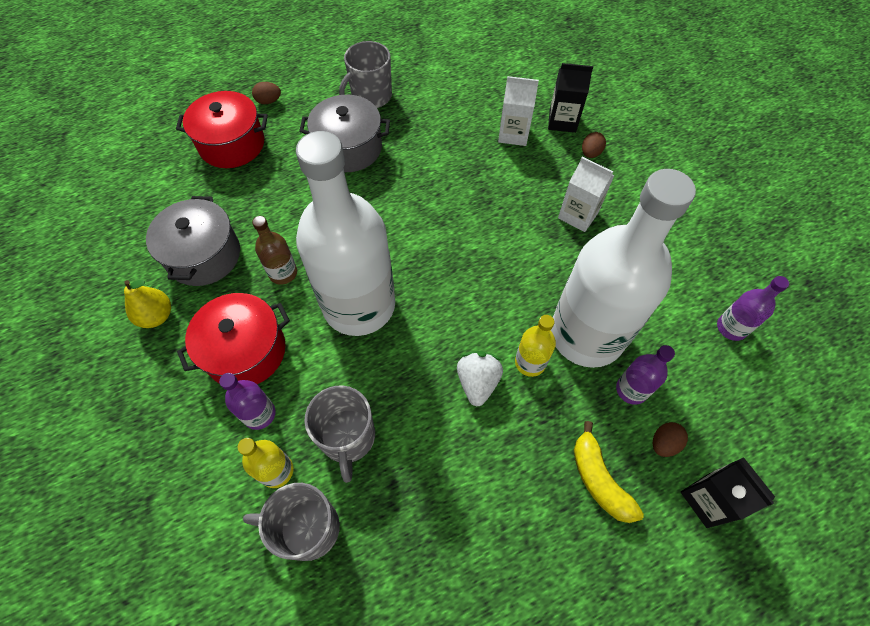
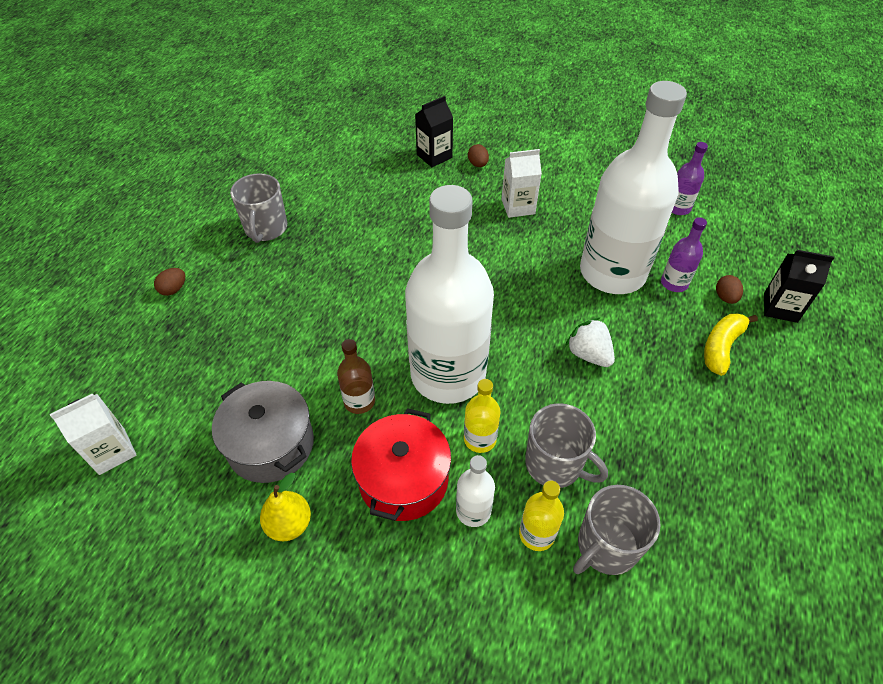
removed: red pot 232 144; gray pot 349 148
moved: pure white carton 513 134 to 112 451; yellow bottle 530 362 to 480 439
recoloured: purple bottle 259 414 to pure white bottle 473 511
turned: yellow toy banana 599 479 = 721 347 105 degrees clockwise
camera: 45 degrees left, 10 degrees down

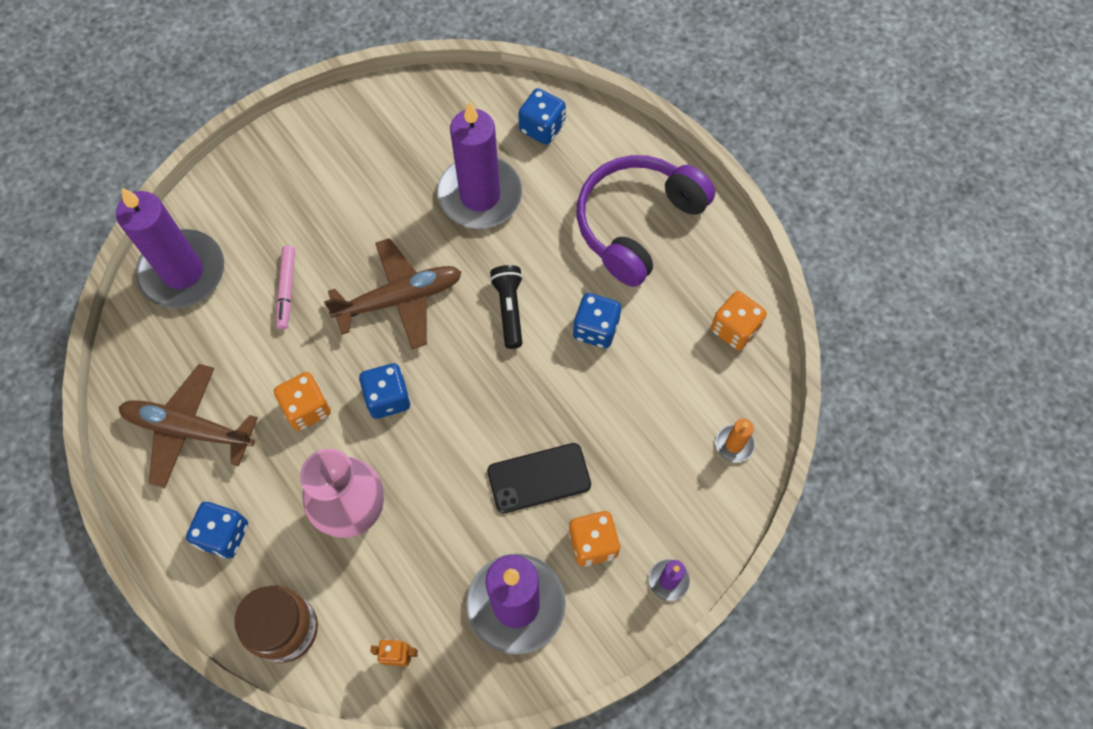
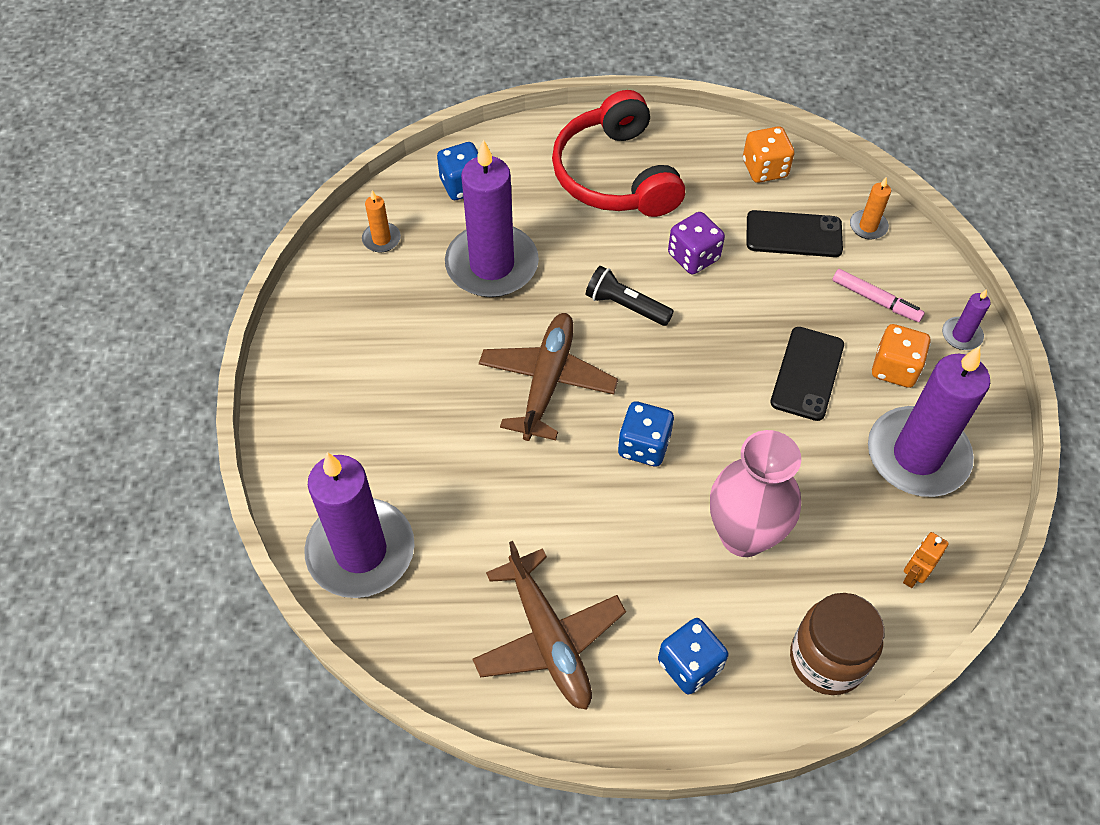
removed: orange-coloured die 307 408
added: orange-coloured pillar candle 381 239; ebony phone 793 234
moved: pink marker pen 287 290 to 876 300
recoloured: purple headphones 637 223 to red headphones 615 175; cobalt die 595 329 to purple die 693 257
turned: dark brown plane 189 429 = 548 638 75 degrees counterclockwise
camera: 55 degrees left, 10 degrees down

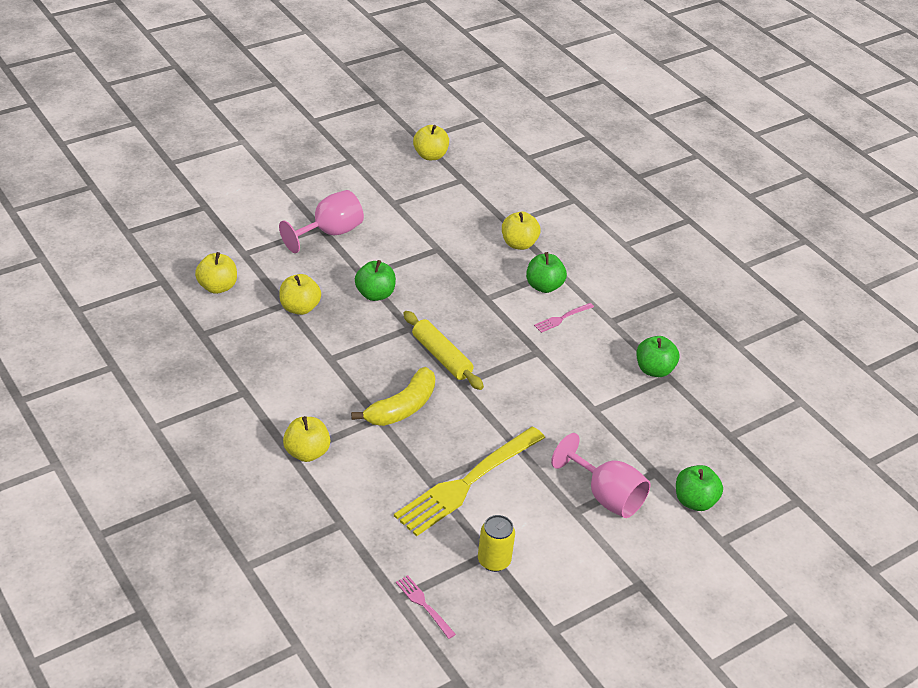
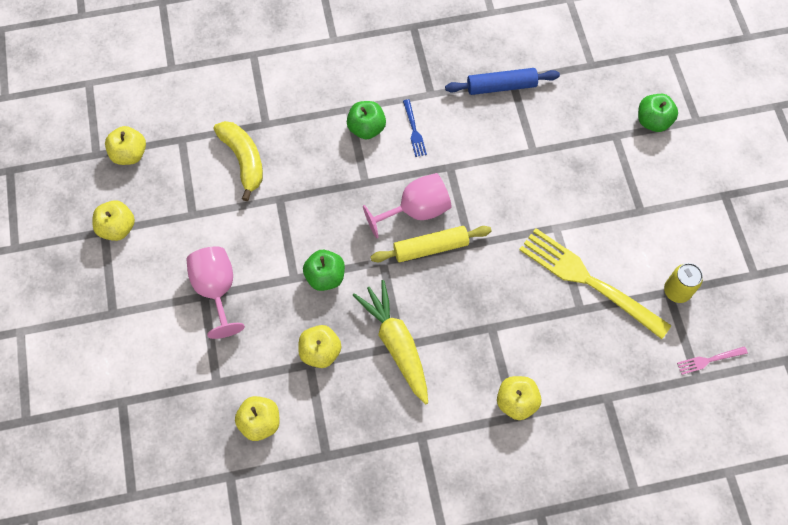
added: yellow root vegetable 396 344
moved: yellow apple 519 244 to 117 228; yellow toy banana 402 408 to 244 160; pink chalice 606 496 to 416 210
replaced: emerald apple 654 370 to cobalt dough roller 501 86
recoloured: pink table fork 562 318 to cobalt table fork 414 130
turned: yellow table fork 467 483 = 588 281 150 degrees clockwise
camera: 65 degrees left, 25 degrees up

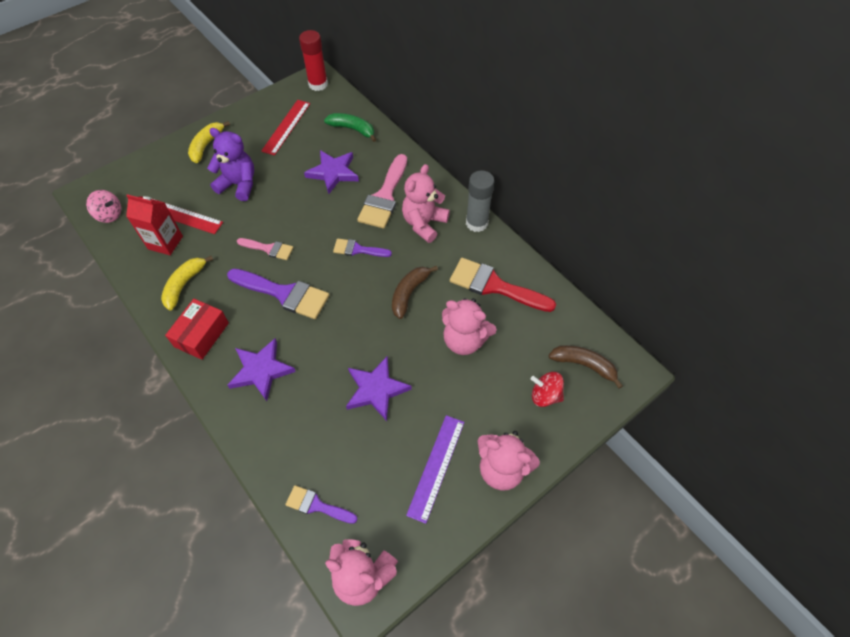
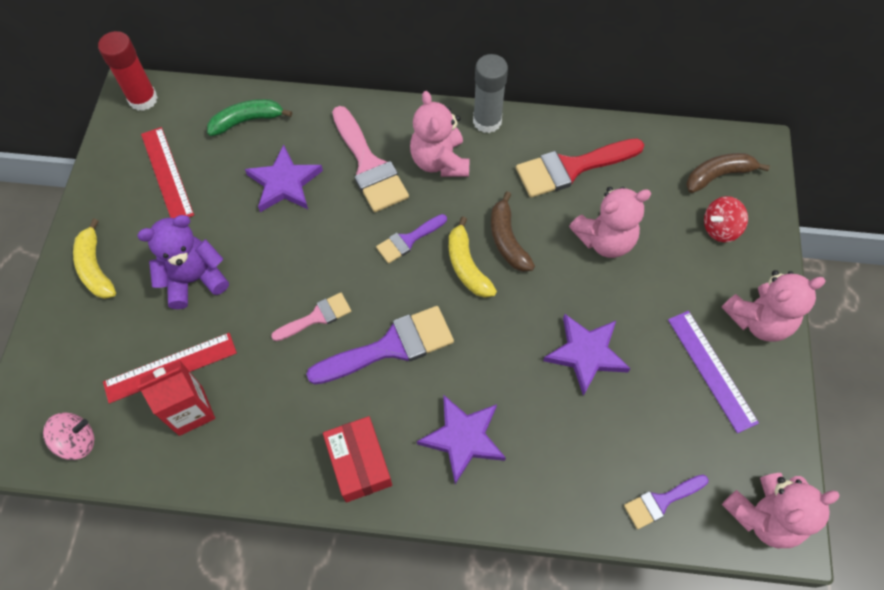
moved: yellow toy banana 184 285 to 467 266
camera: 45 degrees left, 5 degrees up

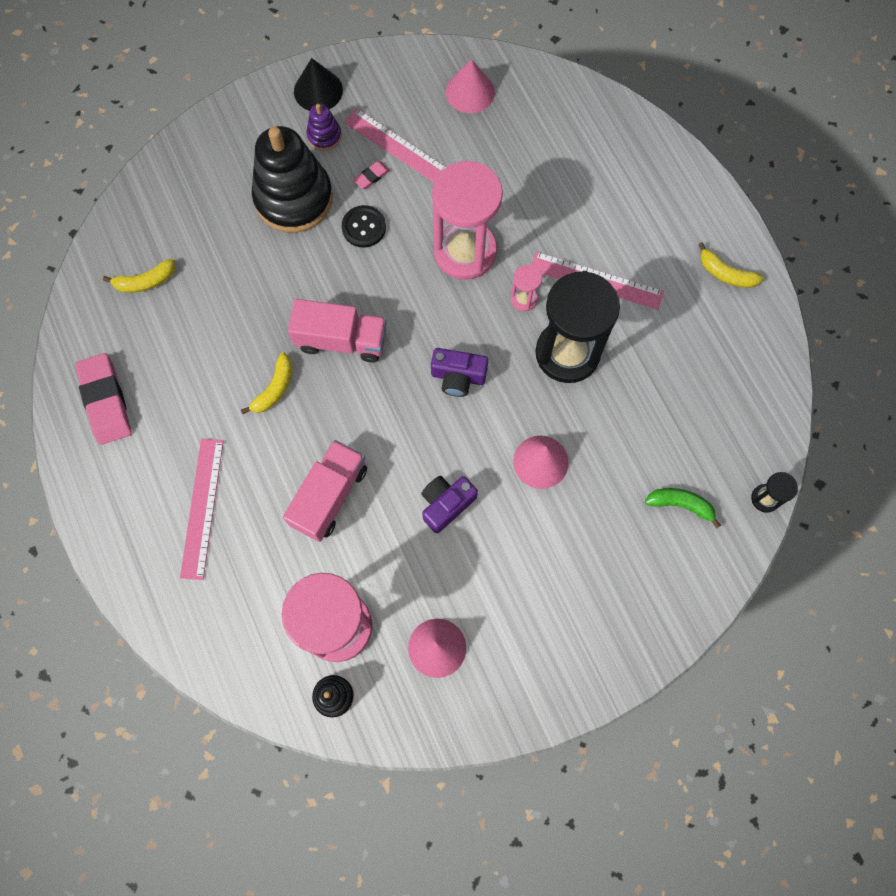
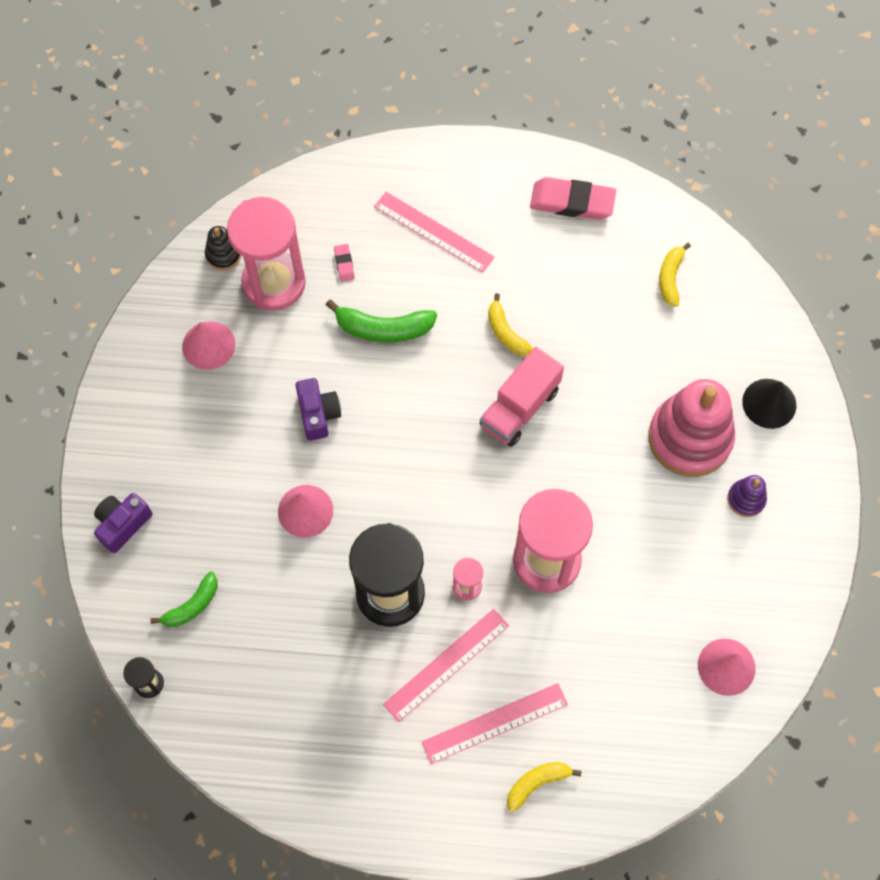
removed: ebony button 364 227
moved: purple photo camera 458 377 to 122 524; pink pencil eraser 372 176 to 344 264; pink straightedge 400 149 to 494 723; yellow toy banana 725 273 to 537 783; ebony solid cone 318 90 to 769 403
replaced: pink toy truck 329 496 to emerald toy banana 383 328
recoloured: ebony stacking toy 294 198 to pink stacking toy 689 438
camera: 120 degrees right, 5 degrees down

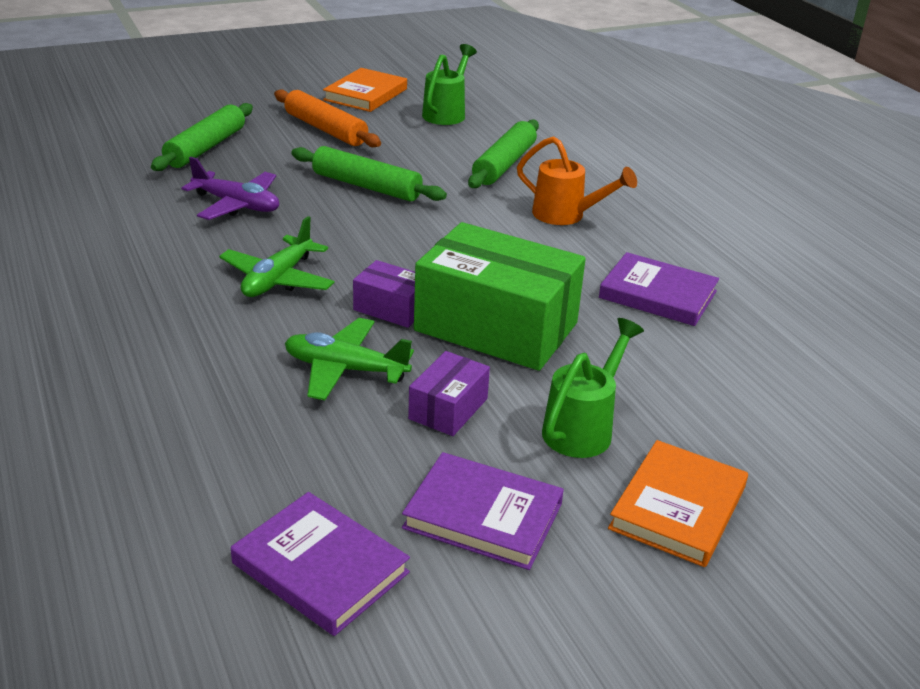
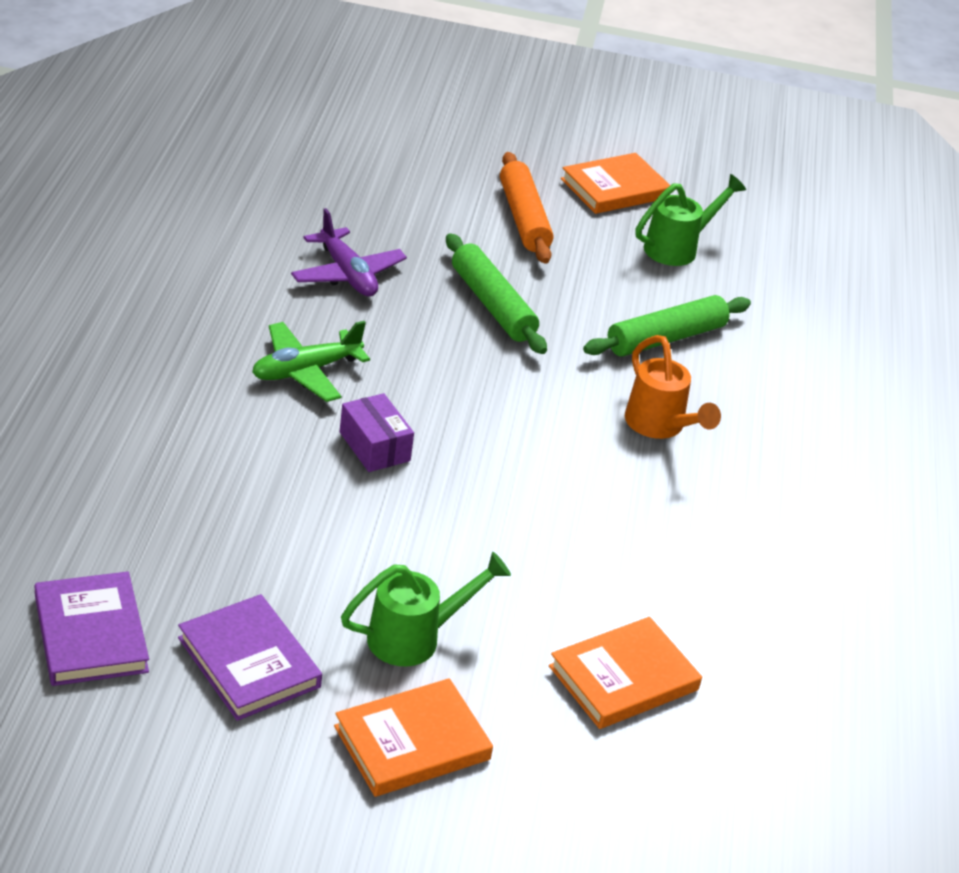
removed: emerald dough roller 205 148; emerald plane 345 369; purple box 448 408; emerald box 496 327; purple hardcover 658 294
added: orange-coloured hardcover 623 678
camera: 30 degrees right, 5 degrees up

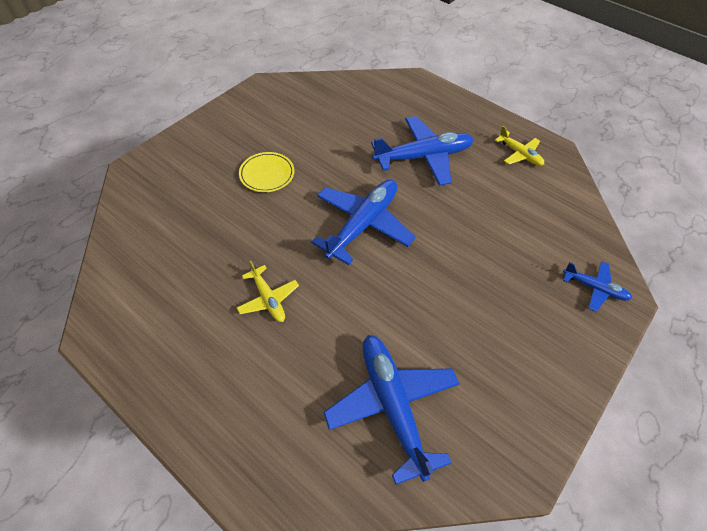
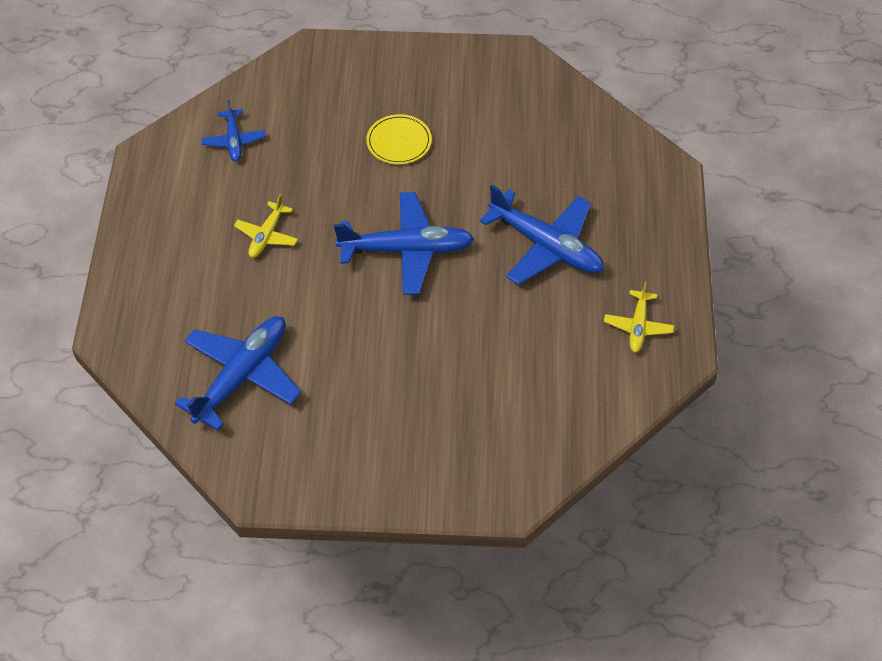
moved: cobalt plane 594 288 to 234 141
camera: 55 degrees right, 0 degrees up

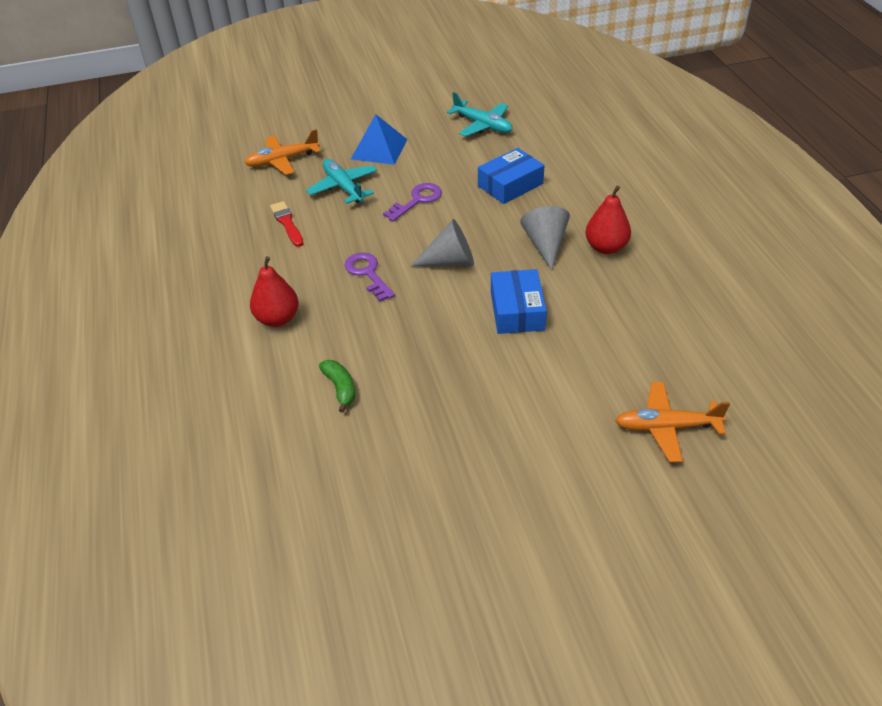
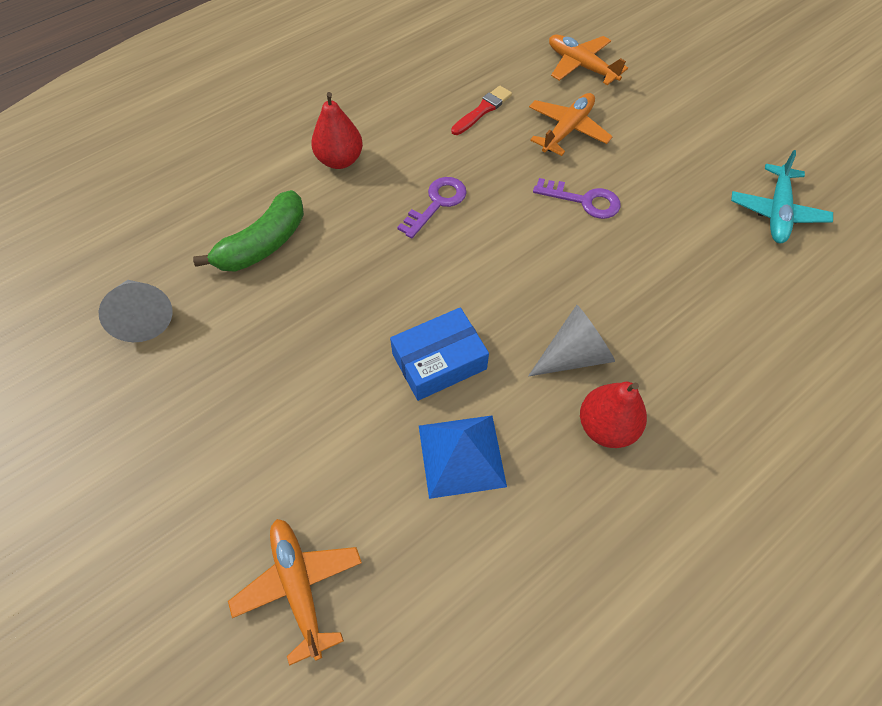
removed: cobalt box 510 185
moved: gray solid cone 450 261 to 143 316; cobalt pyramid 379 149 to 461 455
recoloured: turquoise plane 343 187 to orange-coloured plane 567 130
resized: emerald toy banana 340 388 = 263 244 x1.71
camera: 65 degrees right, 15 degrees up

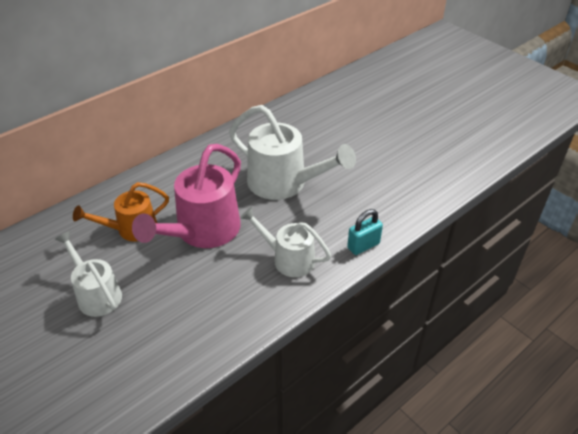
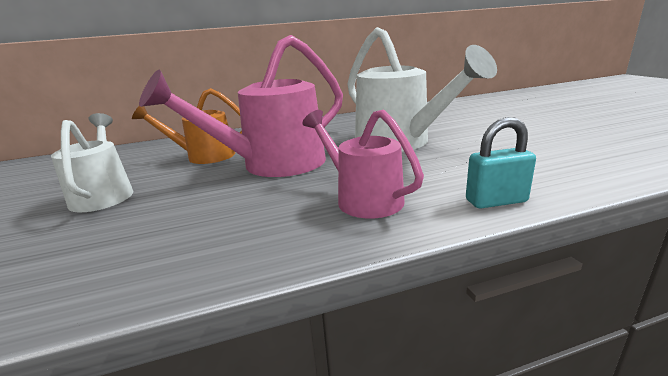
recoloured: pure white watering can 287 258 to pink watering can 362 198
camera: 25 degrees right, 20 degrees down

